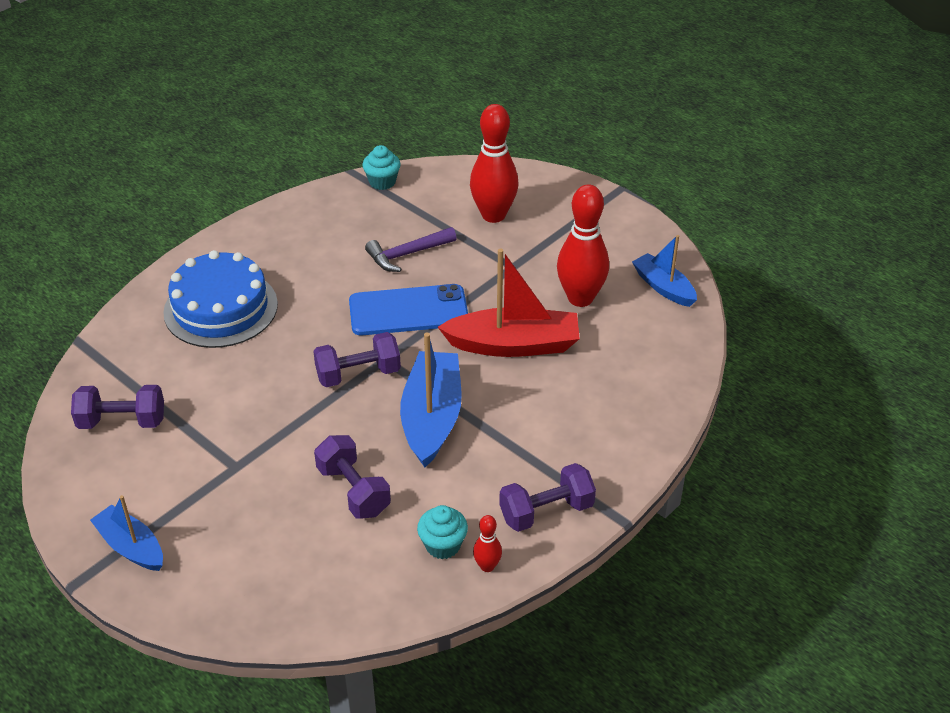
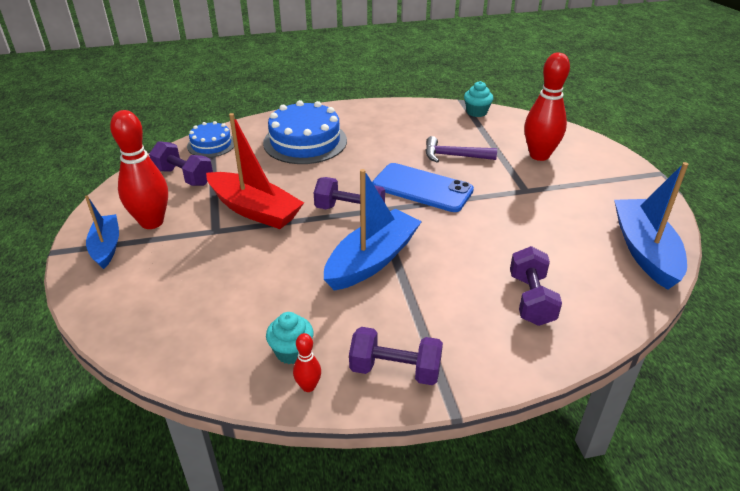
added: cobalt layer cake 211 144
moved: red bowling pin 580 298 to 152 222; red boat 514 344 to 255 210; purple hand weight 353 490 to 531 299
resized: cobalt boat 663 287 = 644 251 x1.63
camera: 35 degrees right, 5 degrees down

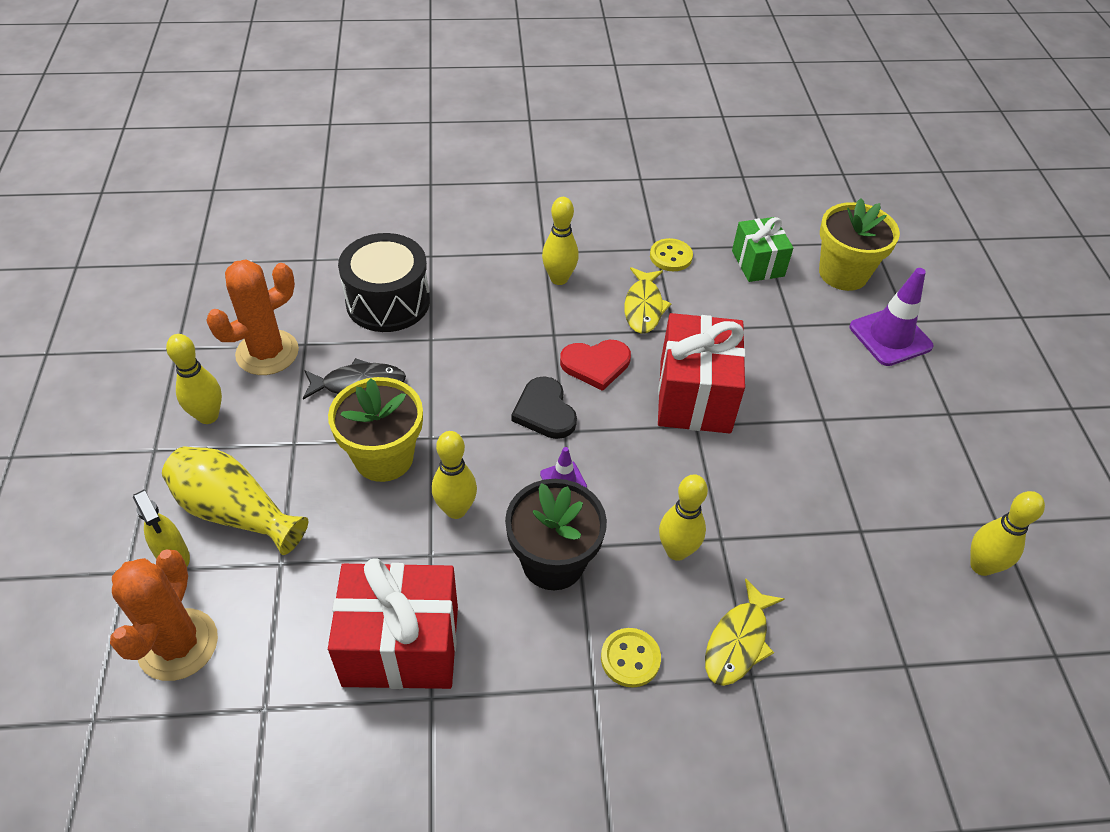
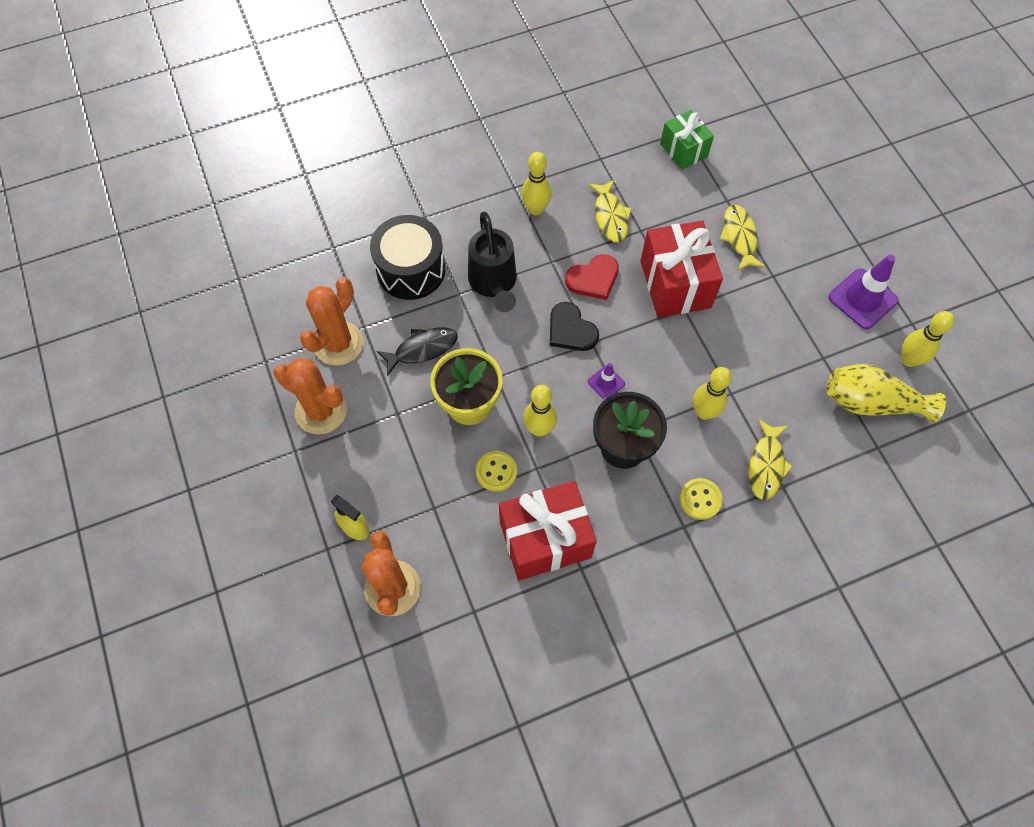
removed: yellow plant pot 843 273
added: ebony watering can 494 284; yellow toy fish 739 237
moved: yellow button 671 256 to 496 472; yellow flower vase 235 512 to 871 403; purple road cone 890 337 to 862 299
replaced: yellow bowling pin 208 416 to orange-coloured saguaro cactus 321 411
camera: 15 degrees left, 15 degrees up

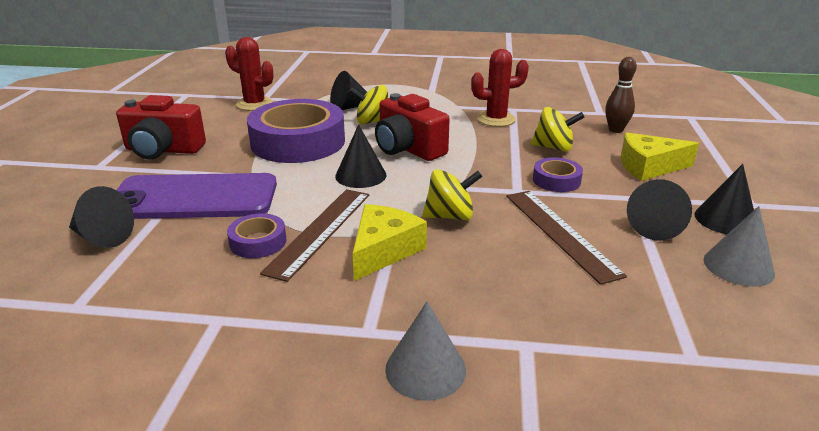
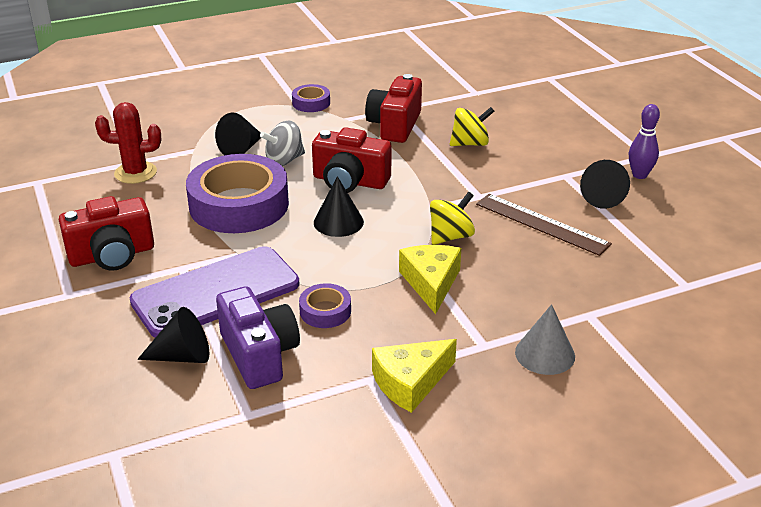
removed: dark brown straightedge 320 231; dark brown bowling pin 615 130; gray solid cone 738 266
added: purple photo camera 259 355
moved: purple roll of tape 556 180 to 311 103; yellow cheese wedge 649 167 to 410 382
replaced: red saguaro cactus 496 119 to red photo camera 394 125; ebony solid cone 725 219 to purple bowling pin 639 175
recoloured: yellow toy top 373 122 to gray toy top 284 160
camera: 30 degrees left, 5 degrees up

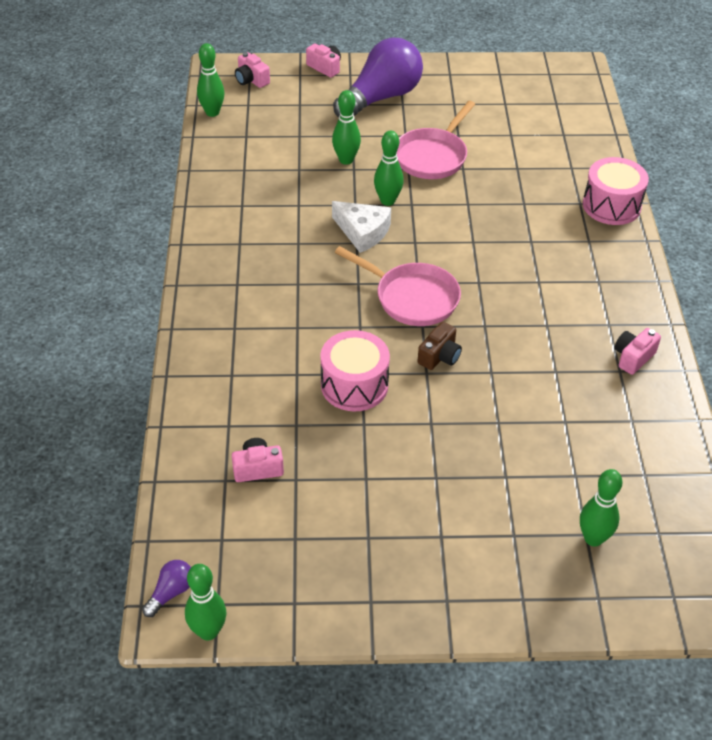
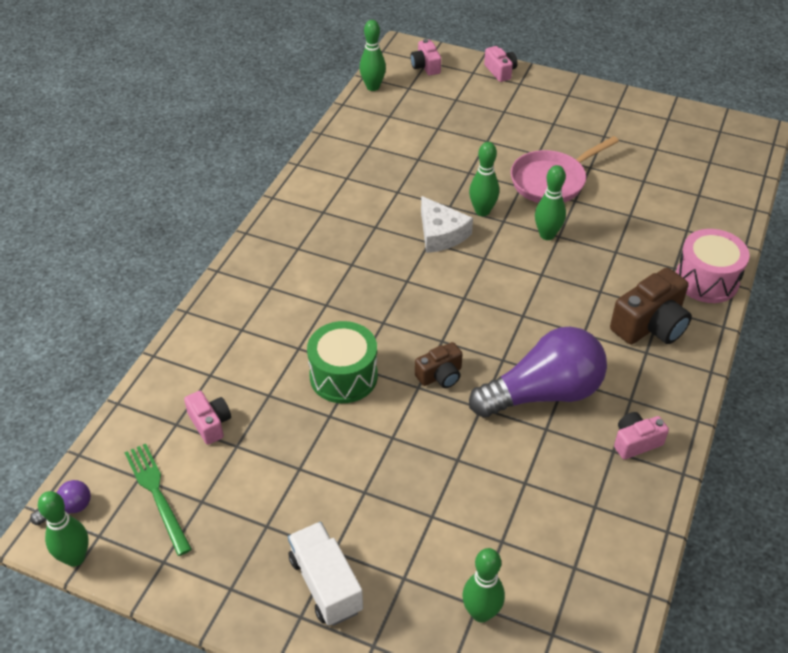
removed: pink frying pan 412 298
added: emerald table fork 157 494; pure white toy truck 326 584; dark brown photo camera 650 325
moved: purple light bulb 381 98 to 543 393; emerald bowling pin 346 160 to 547 235
recoloured: pink snare drum 354 385 to emerald snare drum 343 376
turned: pink photo camera 257 468 = 210 423 45 degrees clockwise
camera: 25 degrees right, 0 degrees up

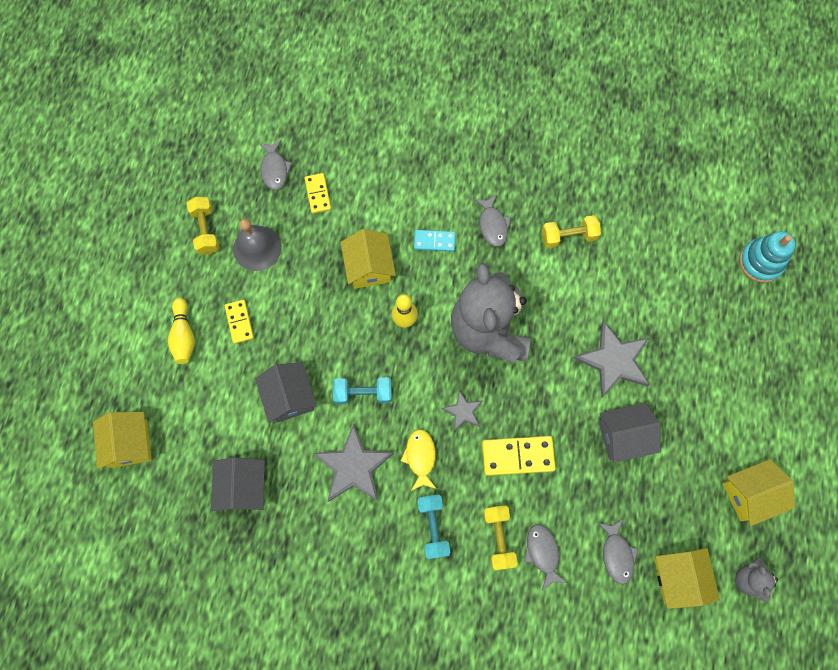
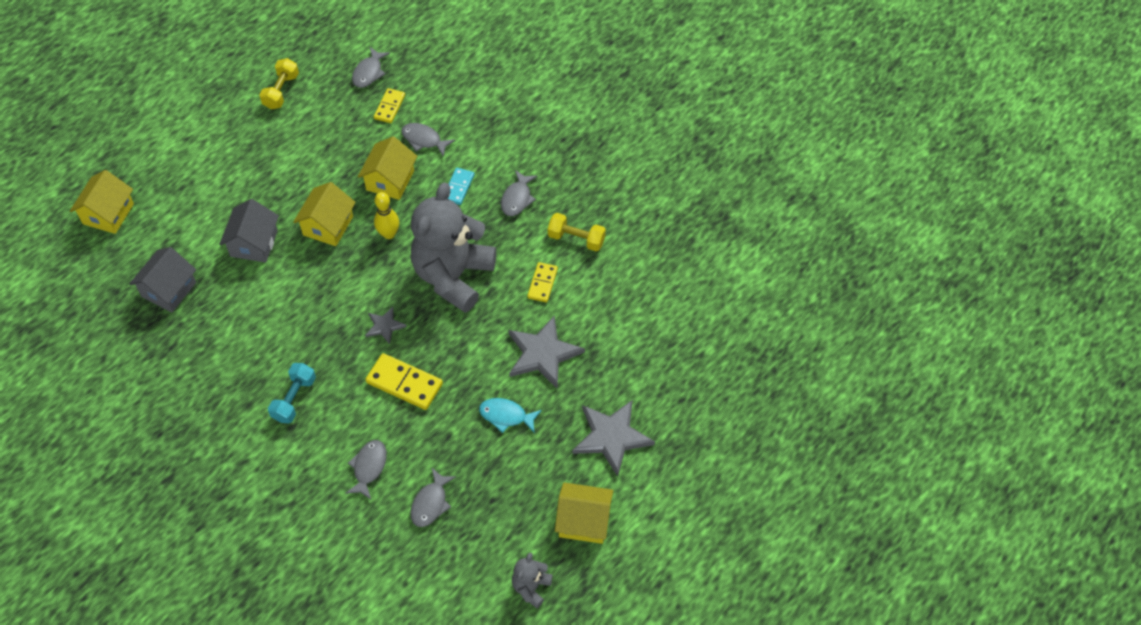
removed: yellow bowling pin 184 335; gray bell 257 248; turquoise hand weight 363 393; yellow toy fish 420 457; yellow hand weight 498 538; turquoise stacking toy 760 262
added: gray toy fish 424 140
moved: yellow cottage 679 577 to 328 226; yellow domino piece 239 322 to 542 283; gray star shape 353 466 to 611 437
replaced: gray cottage 623 436 to turquoise toy fish 506 416
turned: turquoise domino piece 434 241 = 458 187 75 degrees clockwise
camera: 30 degrees right, 15 degrees down

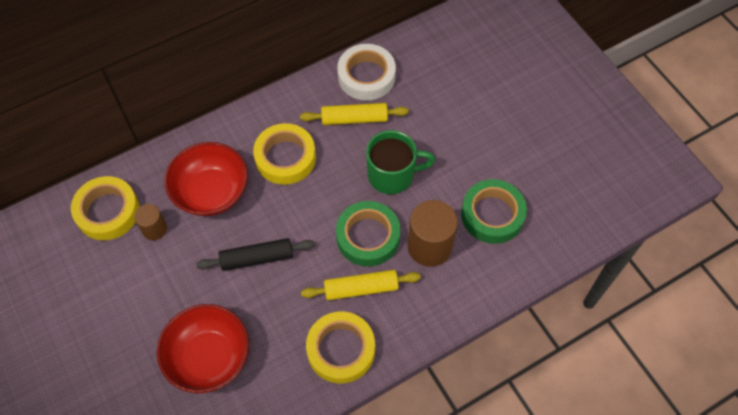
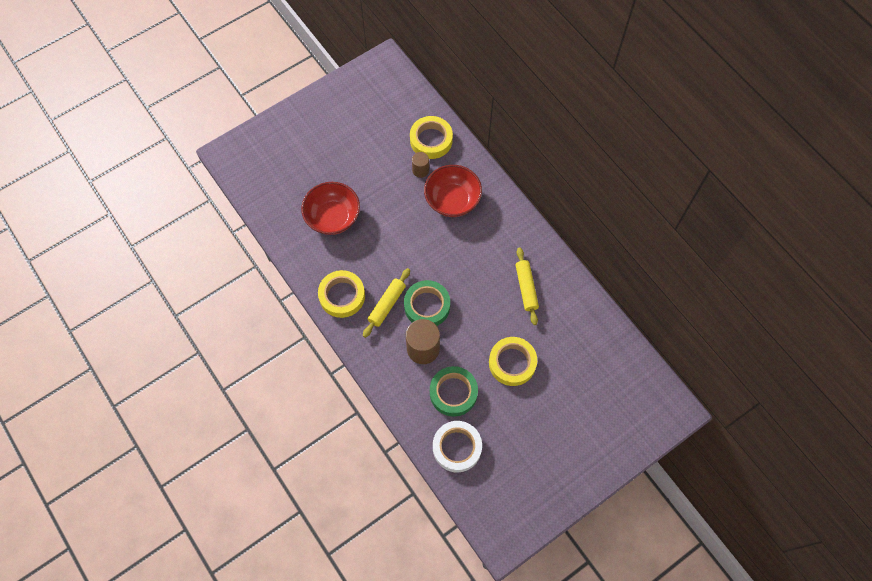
removed: ebony dough roller 257 258; emerald tea mug 392 175
moved: pure white roll of tape 366 76 to 457 447; yellow roll of tape 285 158 to 512 363
turned: yellow dough roller 361 288 = 387 305 45 degrees clockwise
camera: 85 degrees right, 5 degrees up

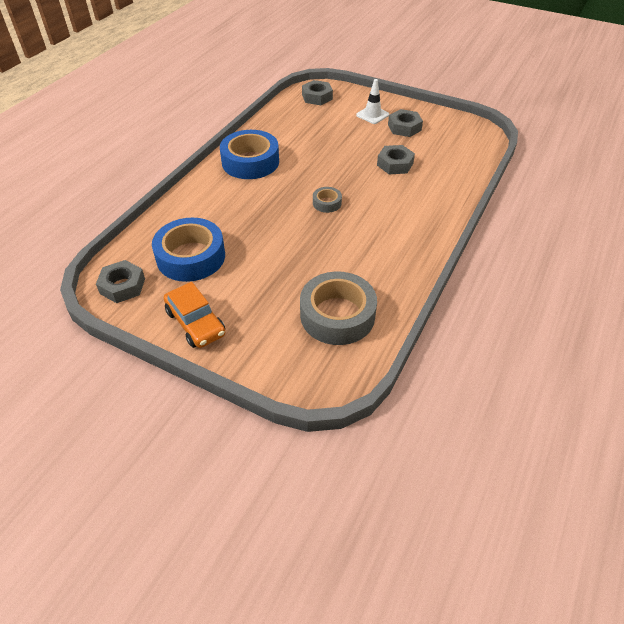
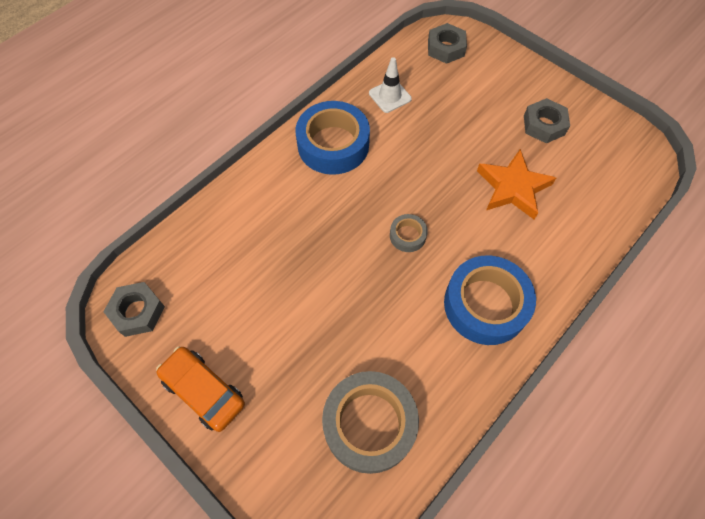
moved: pure white road cone 372 115 to 390 96; cobalt roll of tape 191 257 to 485 304
replaced: gray hexagon nut 395 164 to orange-coloured star shape 513 188
turned: orange-coloured car 196 323 = 203 391 150 degrees clockwise
camera: 15 degrees right, 15 degrees up

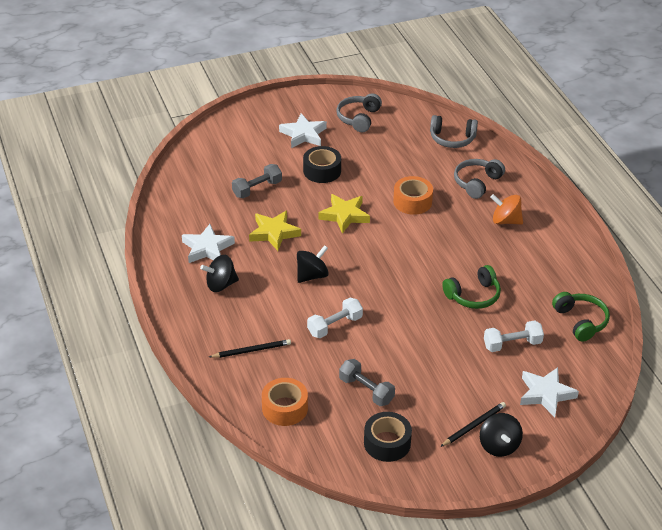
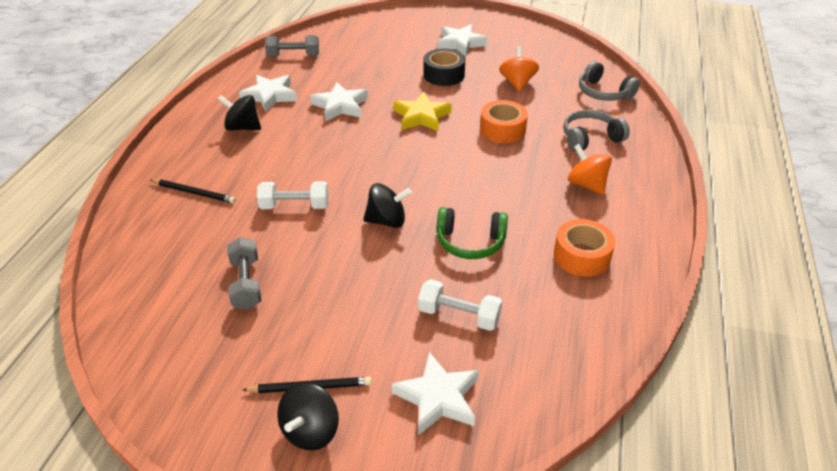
removed: gray headphones 359 118; ebony roll of tape 387 443; emerald headphones 580 321
added: orange-coloured toy top 517 83
moved: gray hand weight 257 189 to 293 55; ebony toy top 312 275 to 387 221; orange-coloured roll of tape 285 408 to 581 256
recoloured: yellow star shape 274 233 to pure white star shape 340 106
camera: 35 degrees right, 0 degrees up

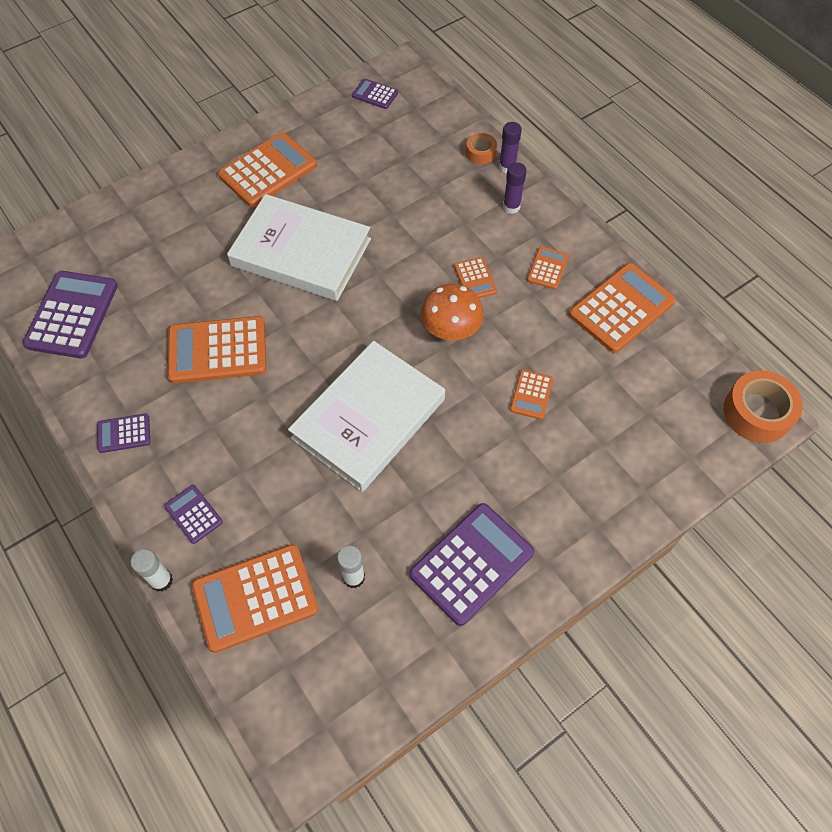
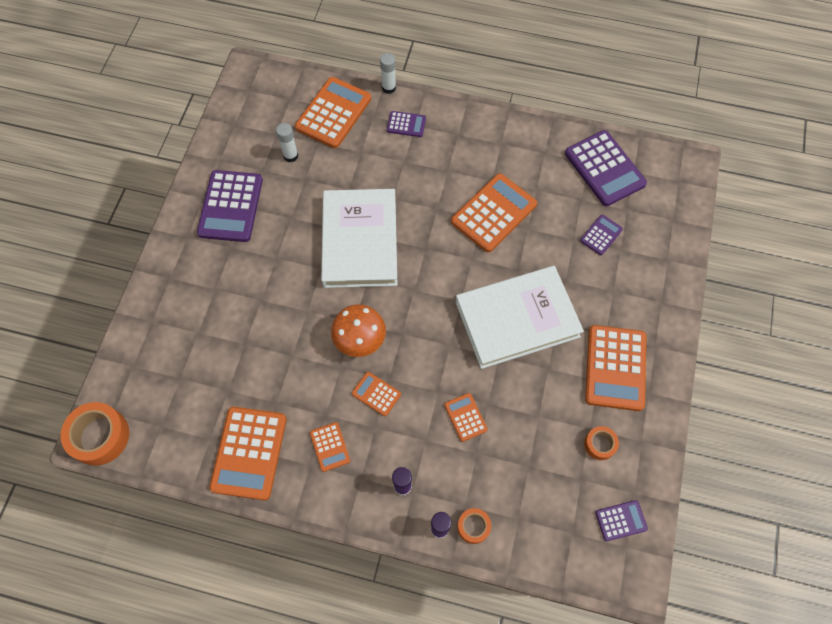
added: orange-coloured roll of tape 600 444
moved: orange-coloured pocket calculator 531 395 to 465 417; purple pocket calculator 124 433 to 601 235
camera: 140 degrees right, 5 degrees up

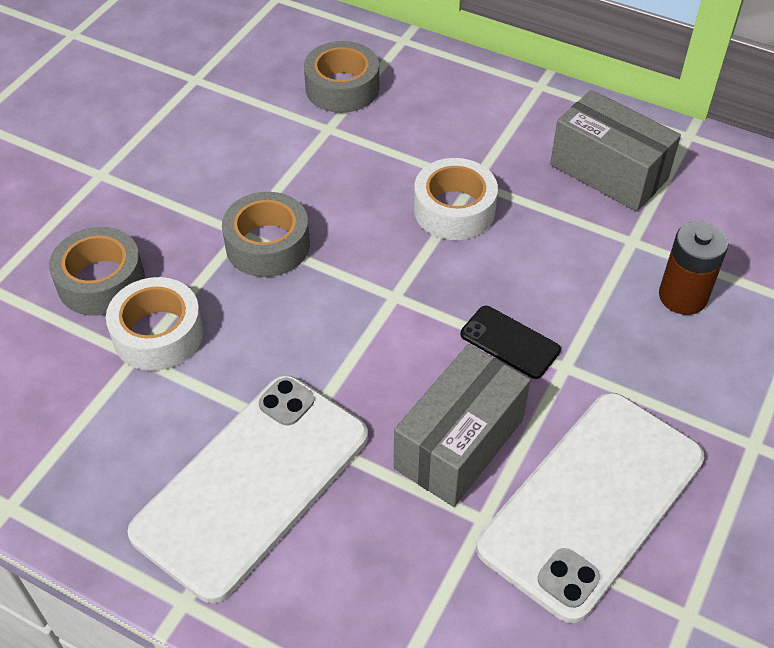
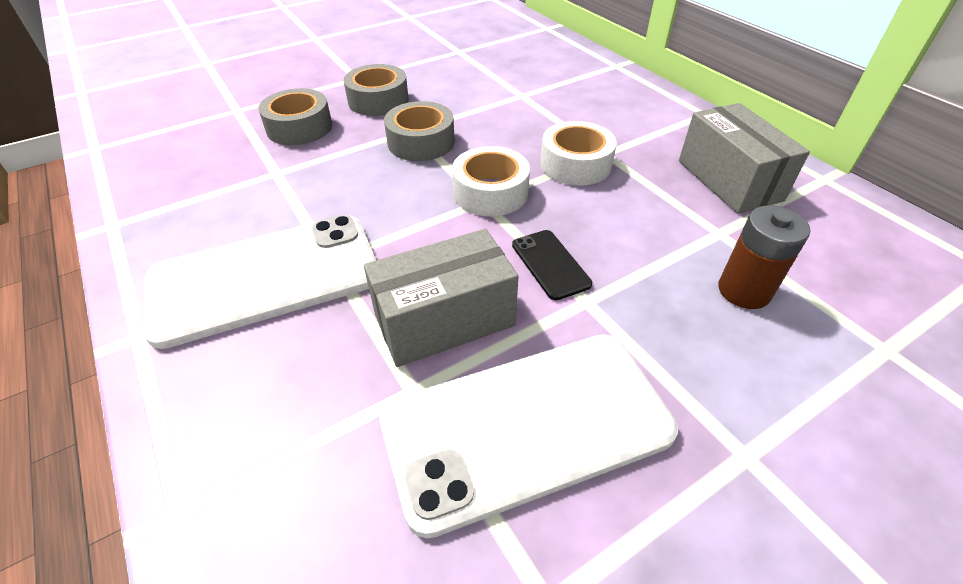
moved: gray roll of tape 342 88 to 378 100; pure white roll of tape 158 334 to 490 192
camera: 30 degrees right, 5 degrees down

